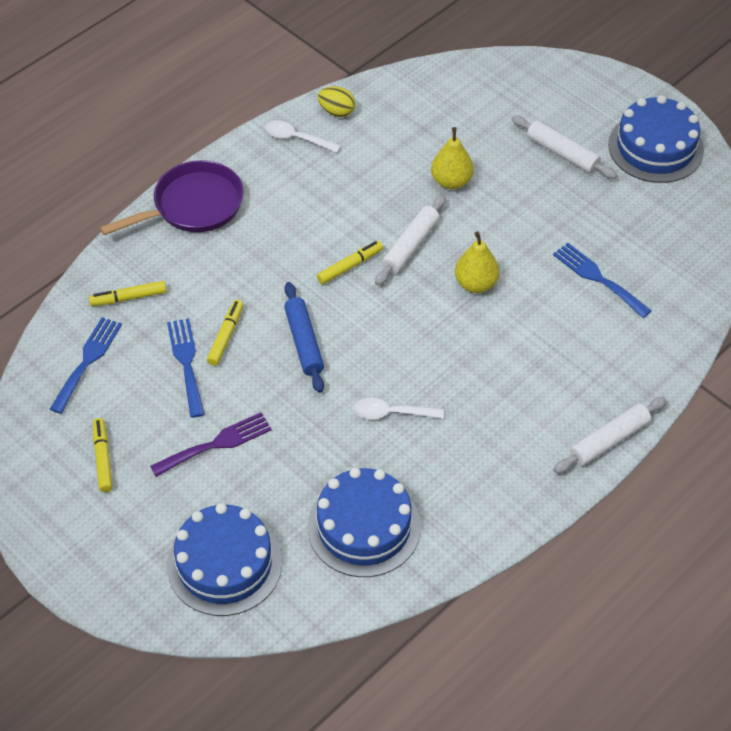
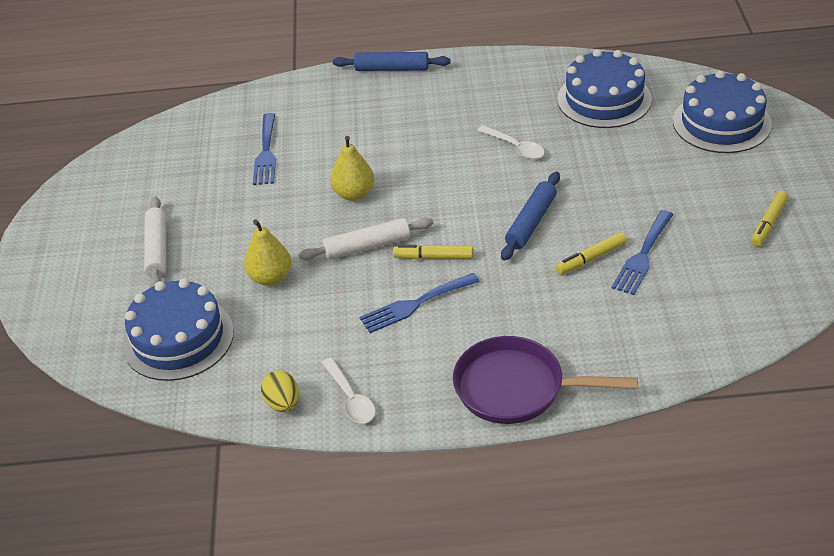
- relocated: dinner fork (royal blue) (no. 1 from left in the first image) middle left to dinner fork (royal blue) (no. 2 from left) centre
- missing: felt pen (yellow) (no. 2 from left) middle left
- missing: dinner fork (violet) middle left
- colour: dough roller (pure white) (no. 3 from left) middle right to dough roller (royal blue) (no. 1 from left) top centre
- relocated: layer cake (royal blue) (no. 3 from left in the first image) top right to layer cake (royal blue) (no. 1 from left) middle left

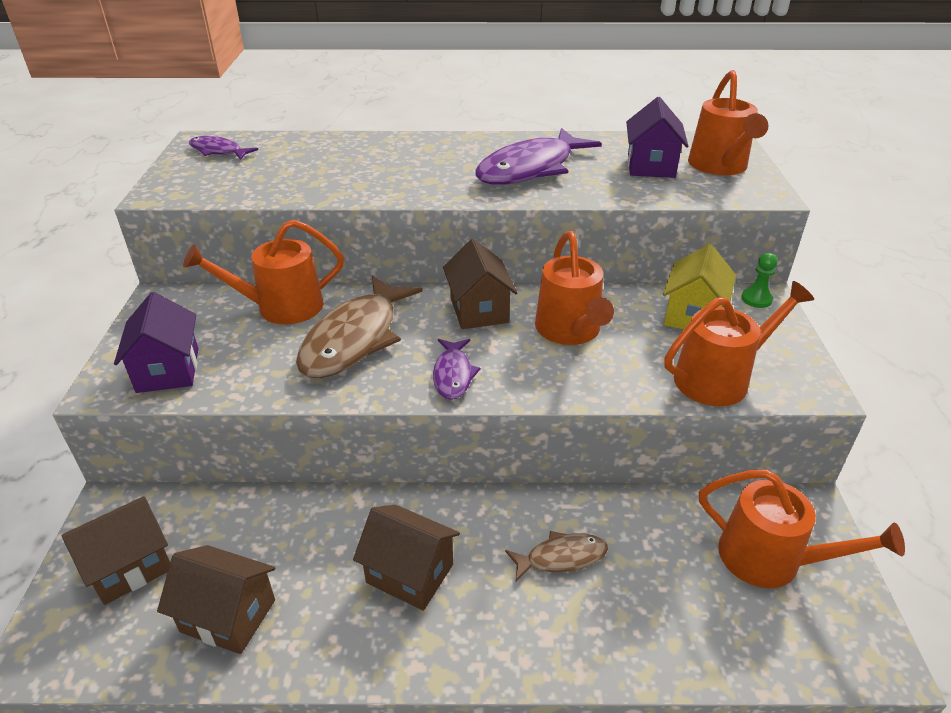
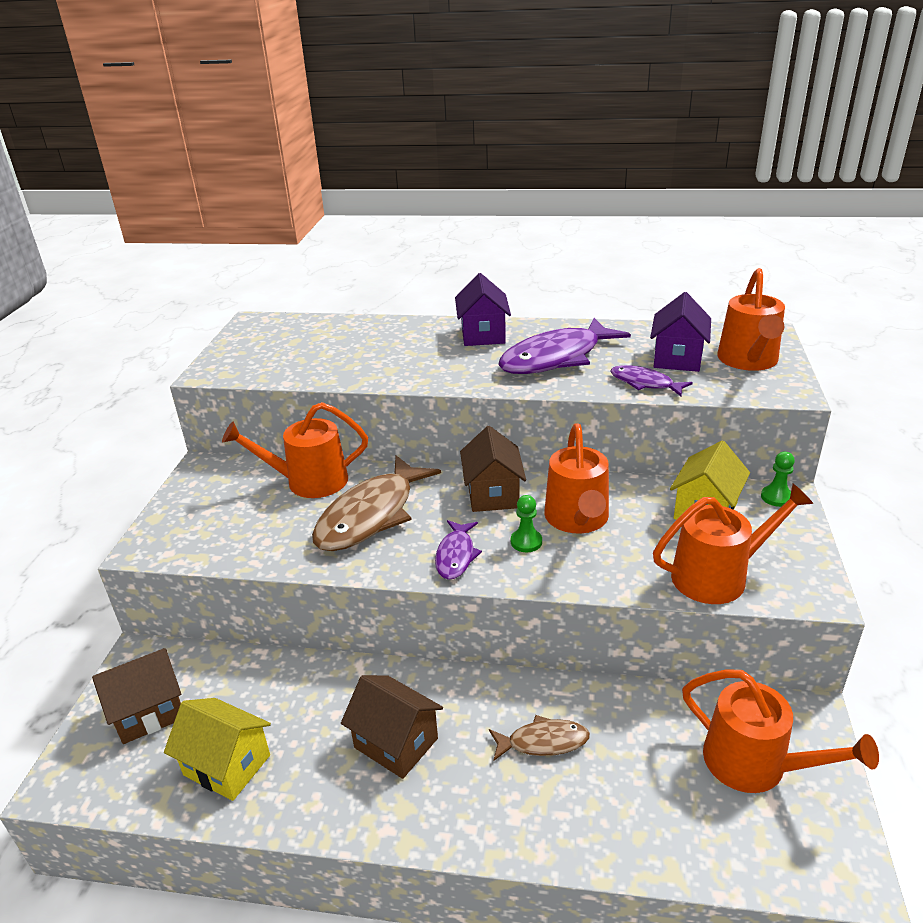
- relocated: house (violet) (no. 1 from left) middle left to centre
- colour: house (brown) (no. 2 from left) bottom left to house (yellow) (no. 1 from left) bottom left
- relocated: fish (violet) (no. 1 from left in the first image) top left to fish (violet) (no. 3 from left) middle right
- appeared: chess pawn (emerald) (no. 1 from left) centre

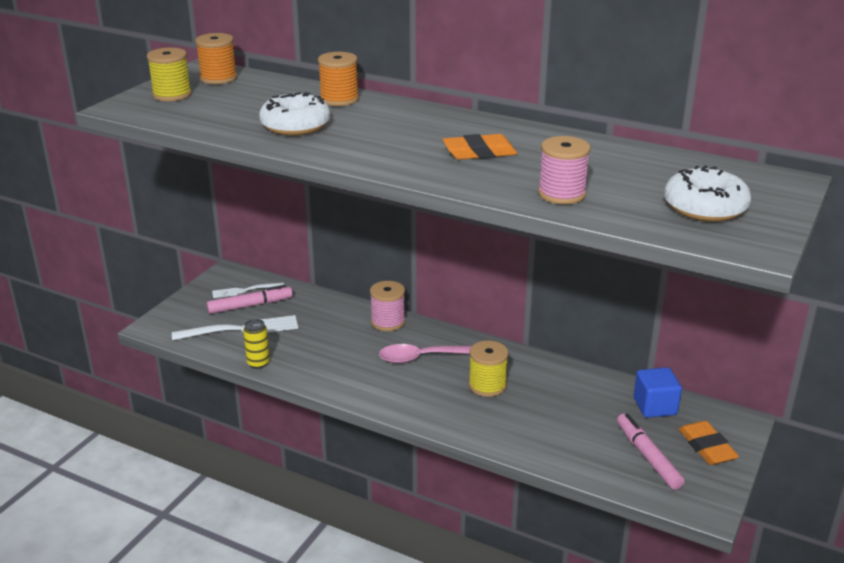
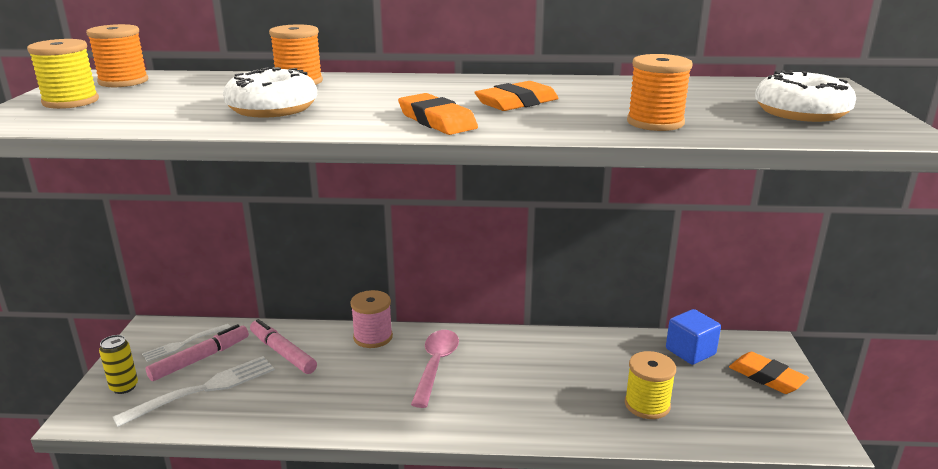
- relocated: tin (yellow) middle left to bottom left
- spun: teaspoon (rose-pink) centre = bottom centre 135 degrees clockwise
- relocated: spool (yellow) (no. 2 from left) centre to bottom right
- colour: spool (rose-pink) (no. 2 from left) top right to spool (orange-coloured) (no. 3 from left) top right
- relocated: felt pen (rose-pink) (no. 2 from left) bottom right to bottom left
- appeared: gum eraser (orange-coloured) (no. 1 from left) top centre

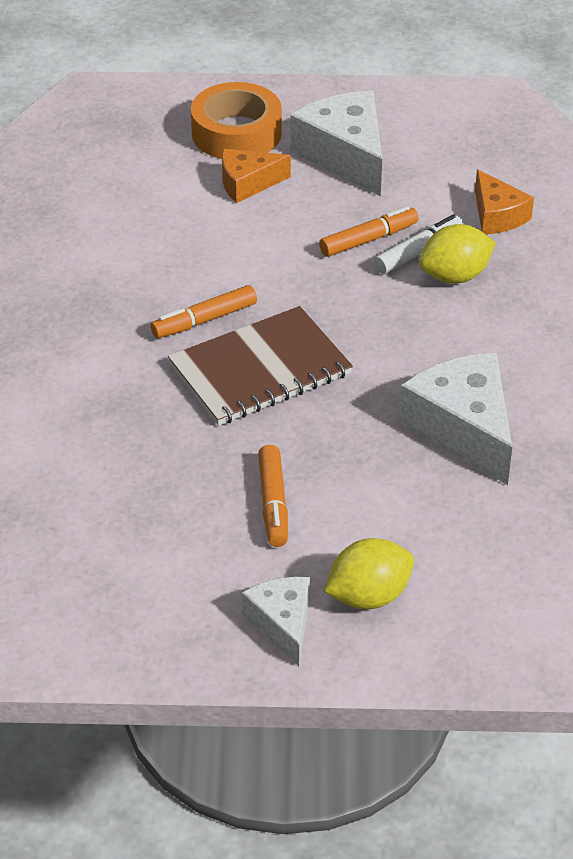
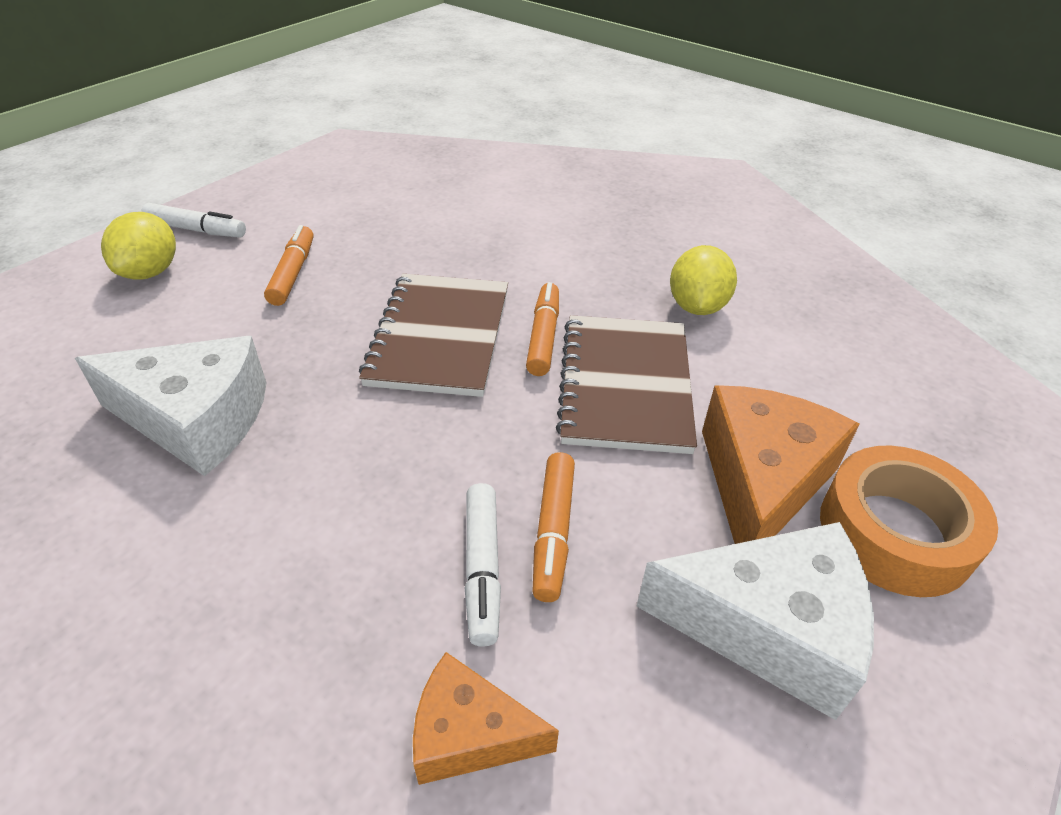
- size: piece of cheese (orange-coloured) (no. 1 from left in the first image) top centre = middle right x1.69
- exchanged: piece of cheese (pure white) (no. 1 from left) bottom centre to felt pen (pure white) (no. 1 from left) top left
- spun: felt pen (orange-coloured) (no. 2 from left in the first image) centre = top left 60 degrees clockwise
- relocated: citrus fruit (yellow) (no. 2 from left) top right to centre
- appeared: exercise book (brown) (no. 2 from left) centre

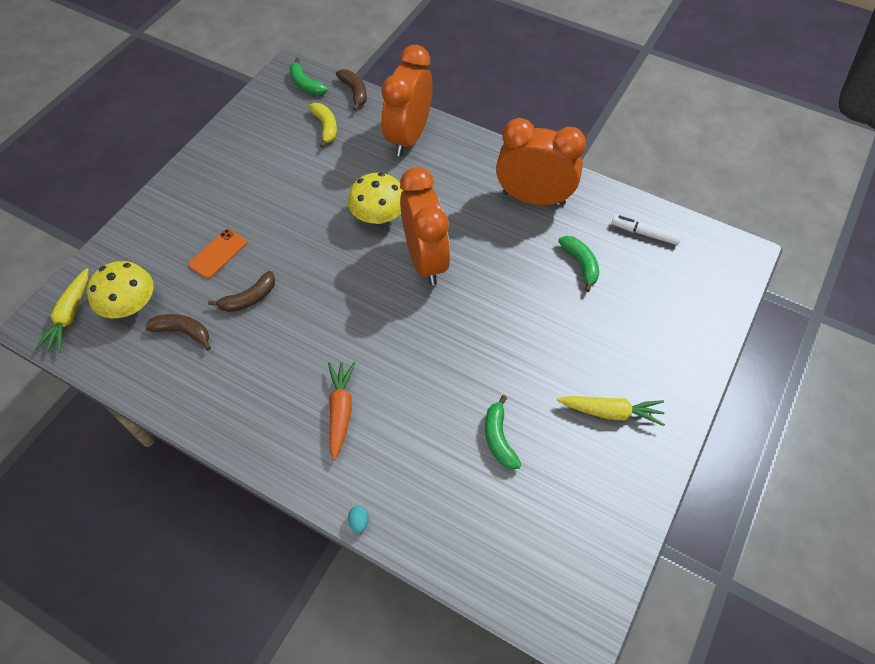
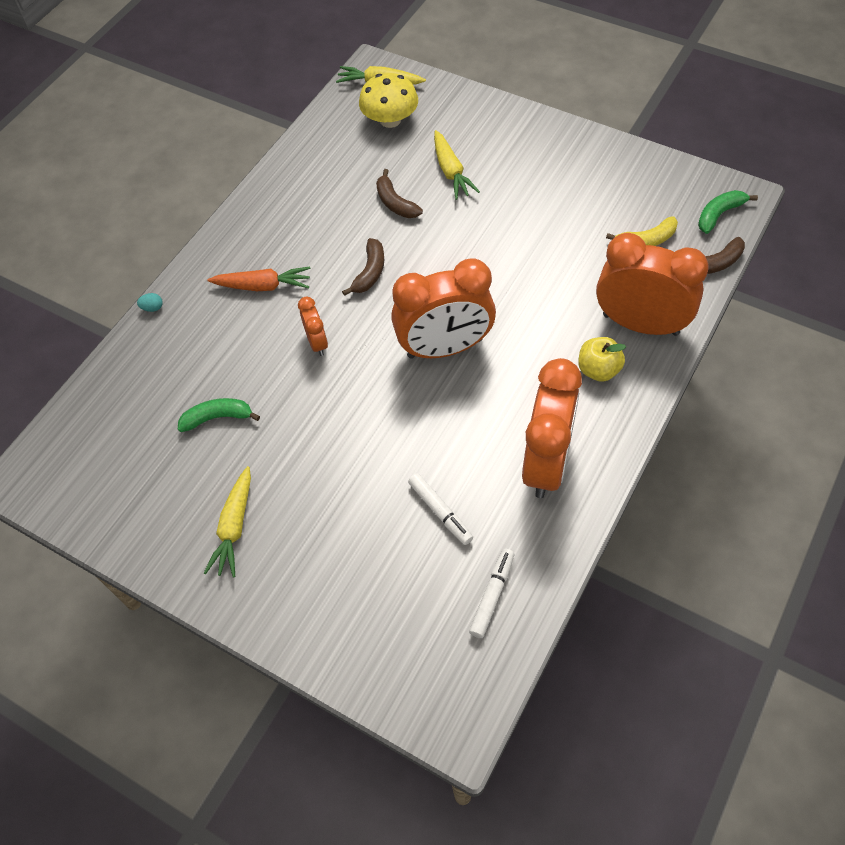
- relocated: banana fruit (brown) (no. 1 from left) middle left to top centre
- exchanged: smartphone (orange-coloured) middle left to toy carrot (yellow) (no. 3 from left) top centre
- missing: mushroom (yellow) (no. 2 from left) top centre
- exchanged: banana fruit (emerald) (no. 3 from left) centre to felt pen (pure white) (no. 1 from left) centre
- appeared: alarm clock (orange-coloured) (no. 1 from left) centre
- appeared: apple fruit (yellow) middle right

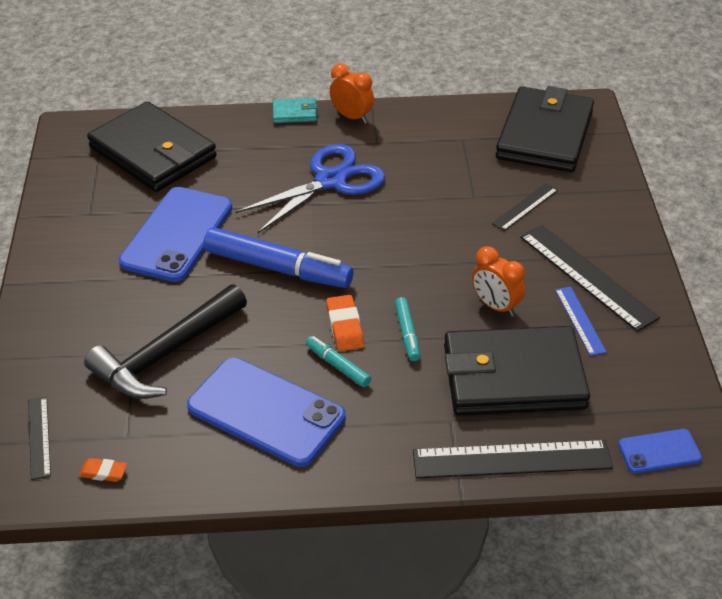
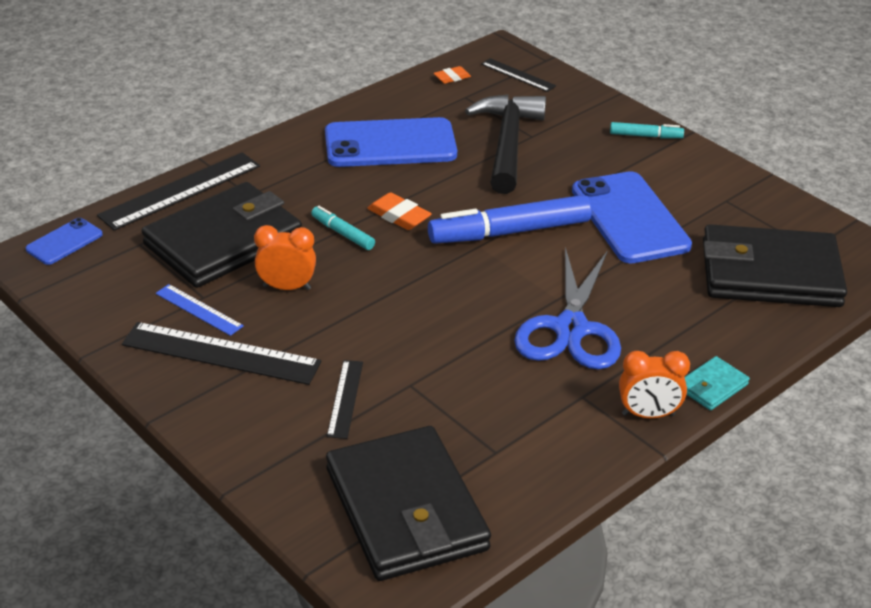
- relocated: felt pen (turquoise) (no. 1 from left in the first image) centre to felt pen (turquoise) (no. 2 from left) top right

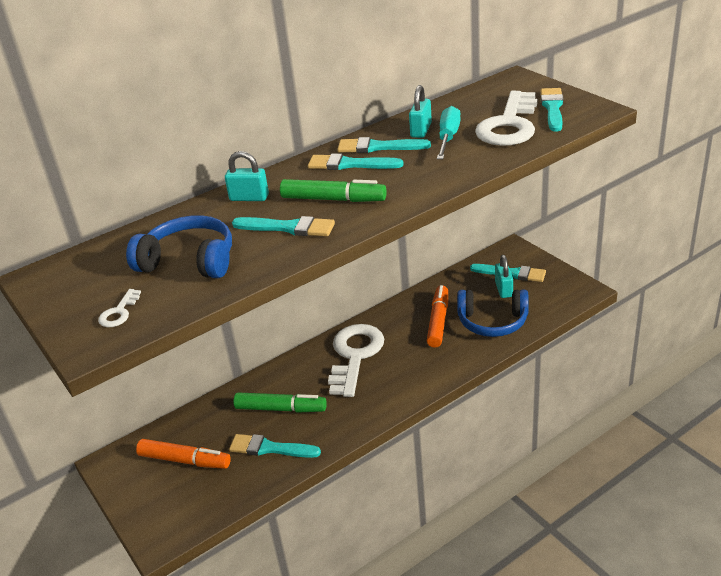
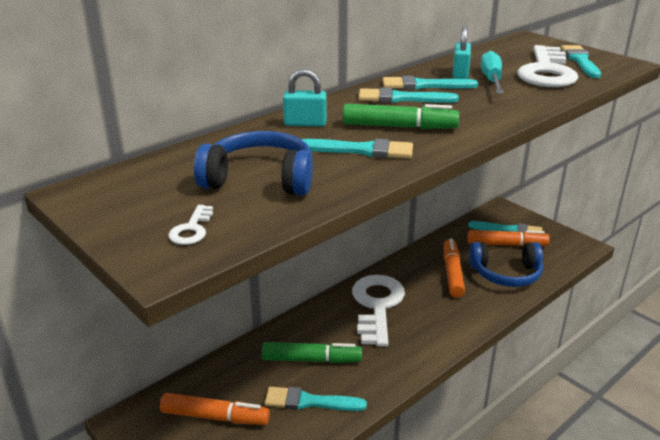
- exchanged: padlock (turquoise) (no. 3 from left) middle right to felt pen (orange-coloured) (no. 3 from left) middle right

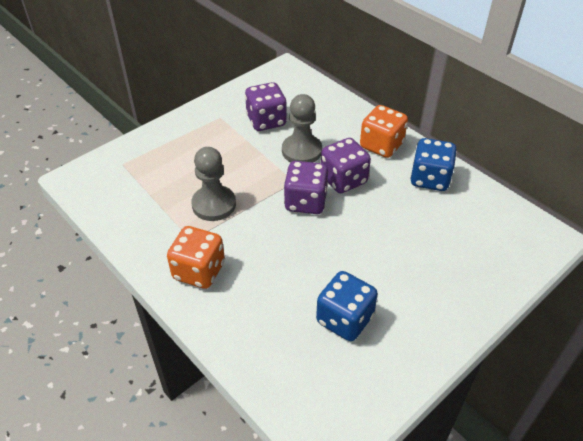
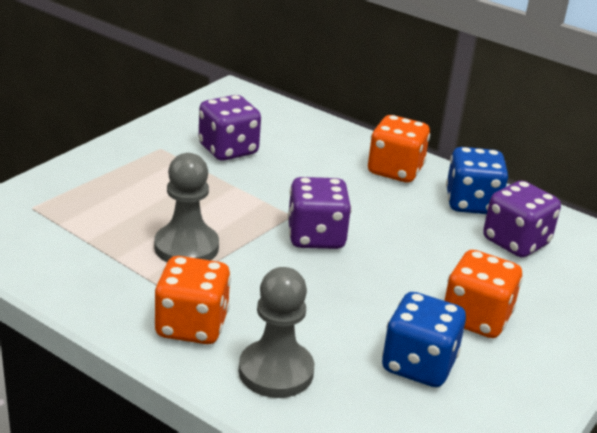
- relocated: chess pawn (gray) (no. 2 from left) top centre to bottom centre
- relocated: game die (violet) (no. 3 from left) centre to middle right
- appeared: game die (orange-coloured) (no. 3 from left) bottom right

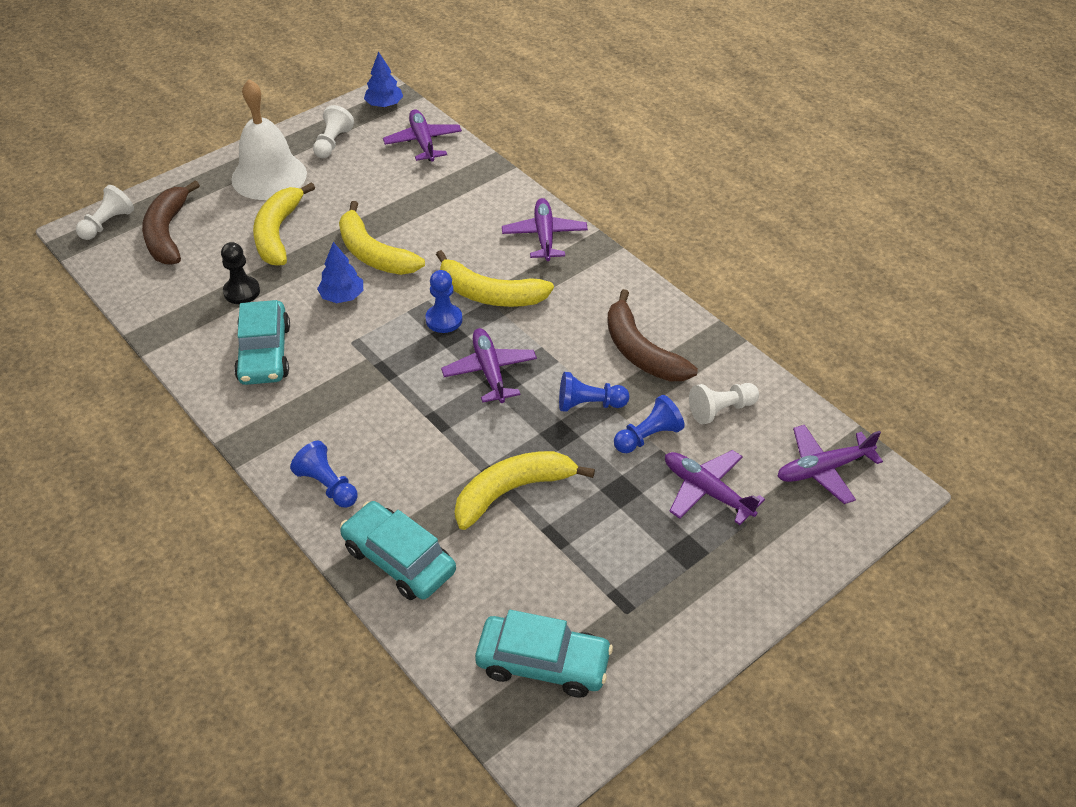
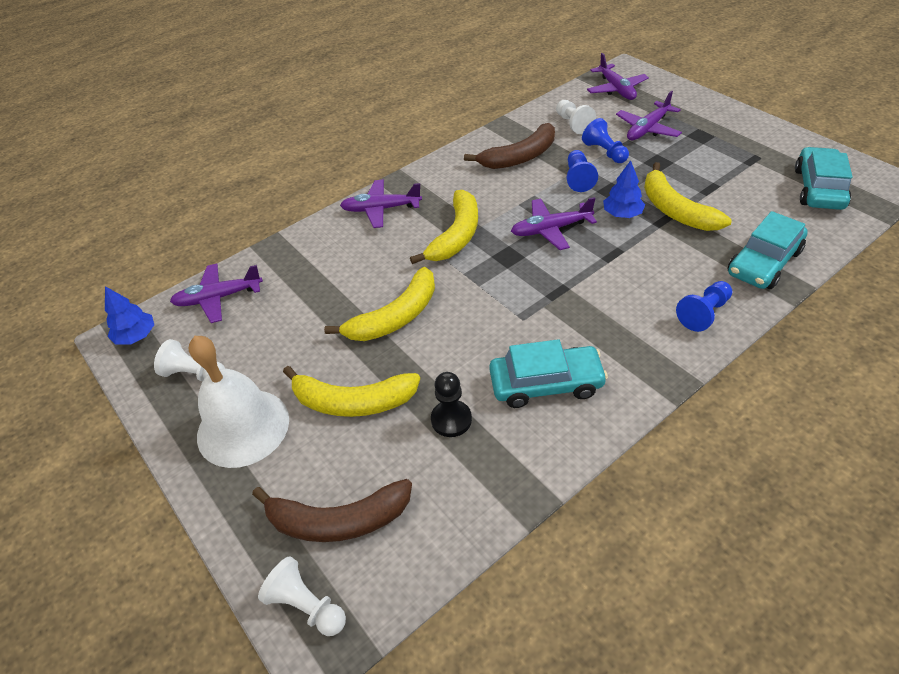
- relocated: toy tree (royal blue) (no. 1 from left in the first image) middle left to toy tree (royal blue) (no. 2 from left) top right
- missing: chess pawn (royal blue) (no. 2 from left) centre

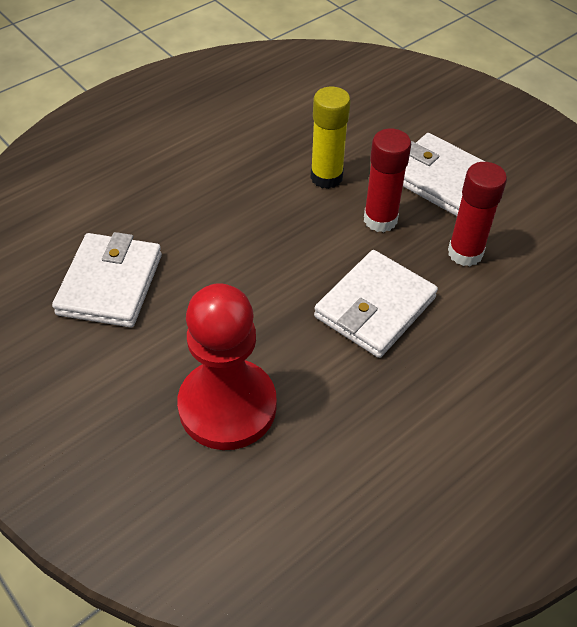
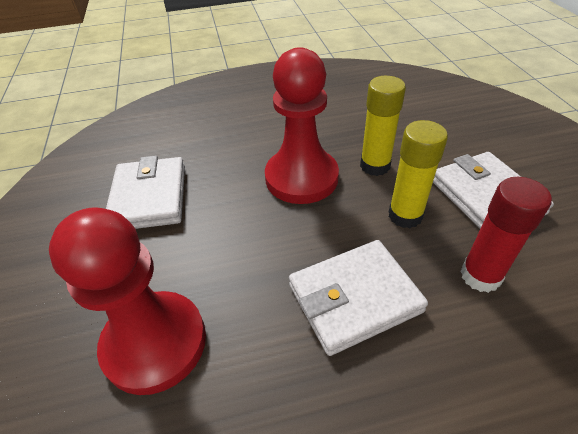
- spun: billfold (pure white) (no. 1 from left) middle left = middle left 45 degrees counterclockwise
- colour: glue stick (red) (no. 1 from left) top right to glue stick (yellow) (no. 2 from left) middle right
- appeared: chess pawn (red) (no. 2 from left) top centre

